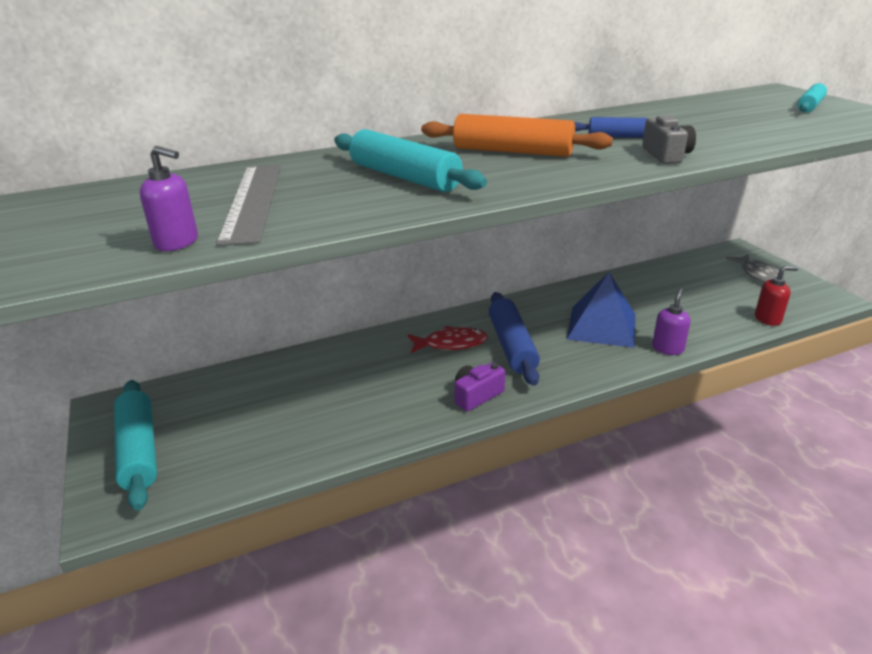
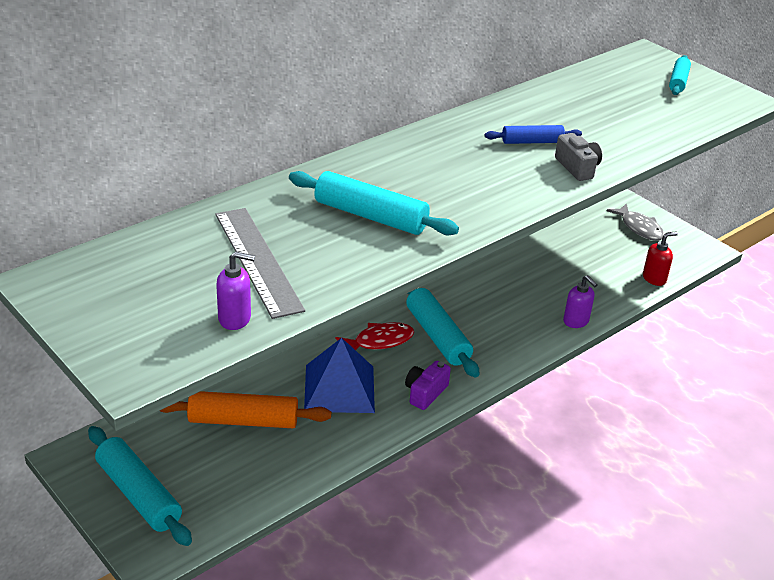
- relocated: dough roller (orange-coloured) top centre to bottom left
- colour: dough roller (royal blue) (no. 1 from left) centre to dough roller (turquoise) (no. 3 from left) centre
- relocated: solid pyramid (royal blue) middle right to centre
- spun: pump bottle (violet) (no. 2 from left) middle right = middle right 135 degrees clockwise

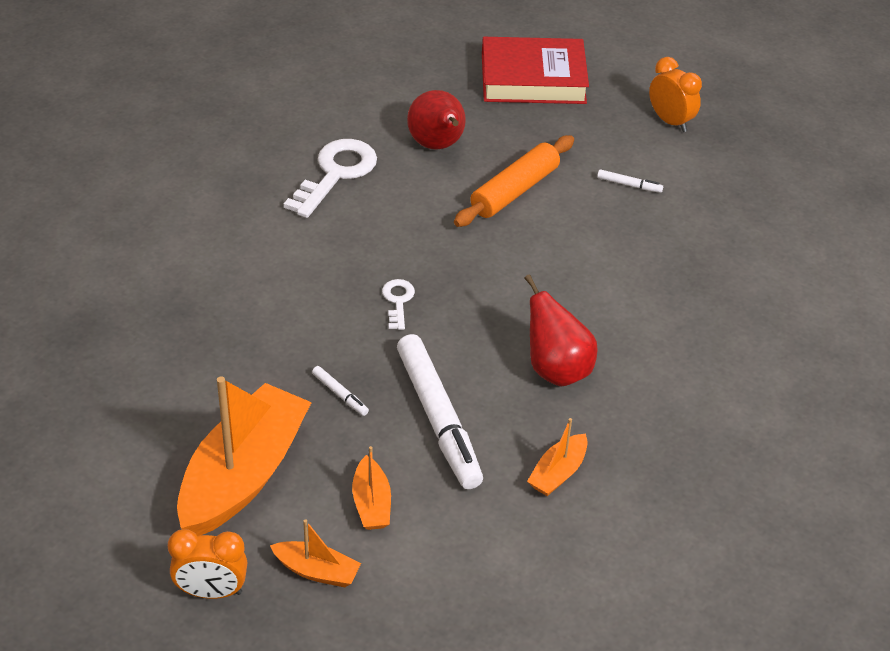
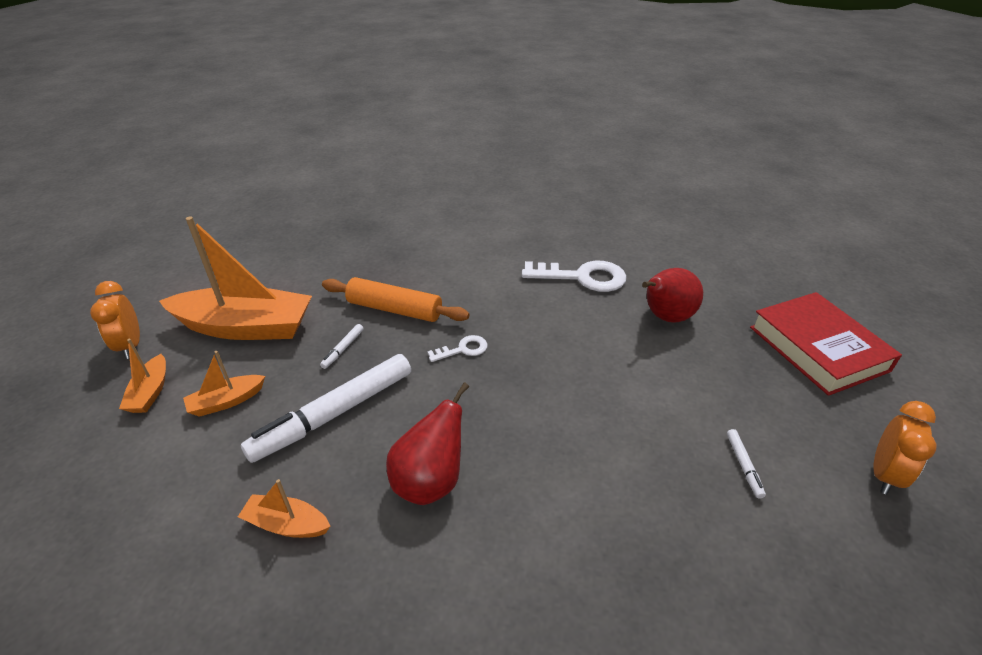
- relocated: dough roller (orange-coloured) top centre to centre

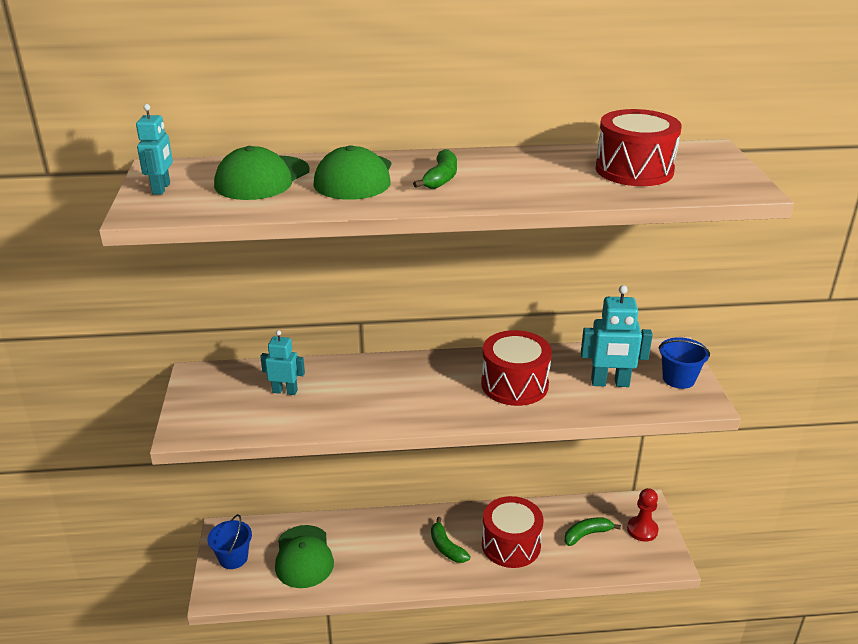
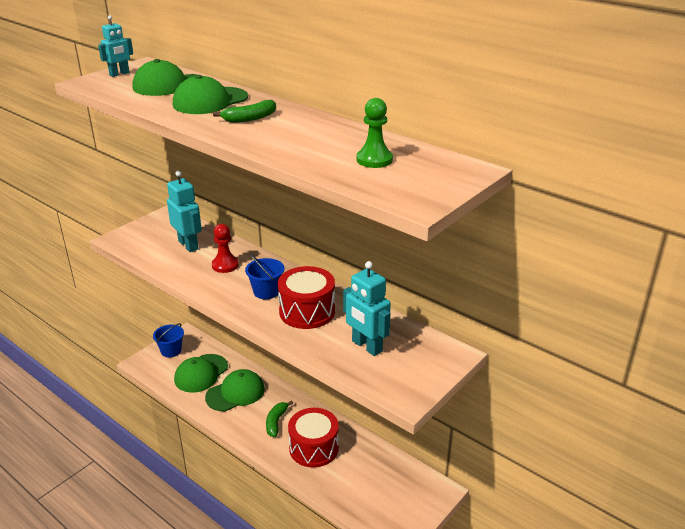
- size: robot figure (turquoise) (no. 2 from left) middle left = middle left x1.56
- missing: banana fruit (emerald) (no. 3 from left) bottom right
- exchanged: drum (red) (no. 3 from left) top right to chess pawn (emerald) top centre
- relocated: chess pawn (red) bottom right to middle left
- relocated: pail (royal blue) (no. 2 from left) middle right to centre
- appeared: peaked cap (emerald) (no. 4 from left) bottom centre

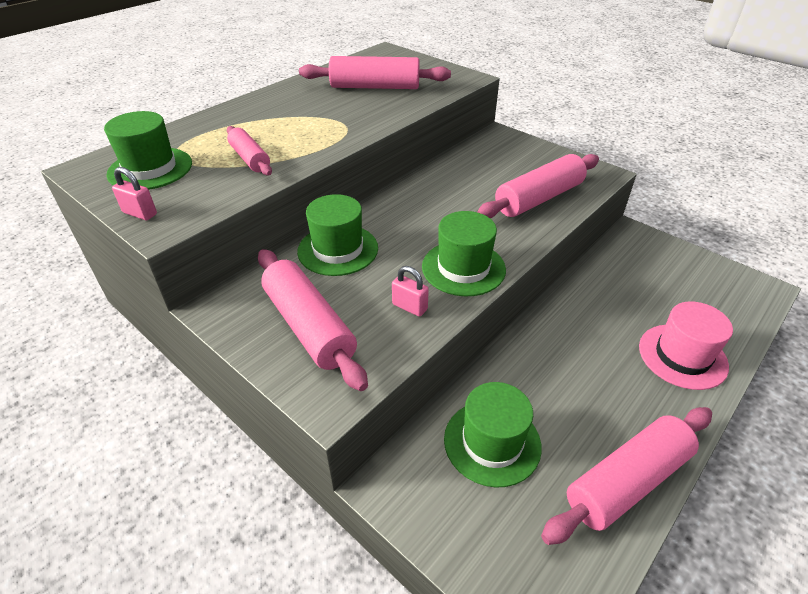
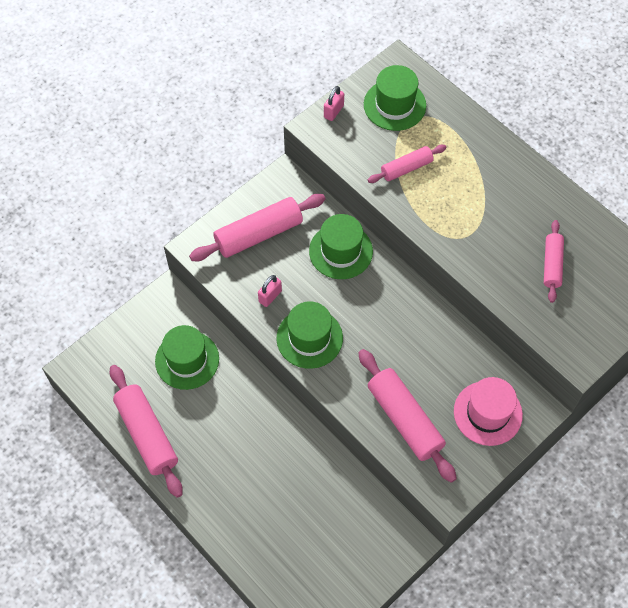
- size: dough roller (rose-pink) (no. 3 from left in the first image) top centre = middle right x0.58
- relocated: tall hat (rose-pink) middle right to bottom right

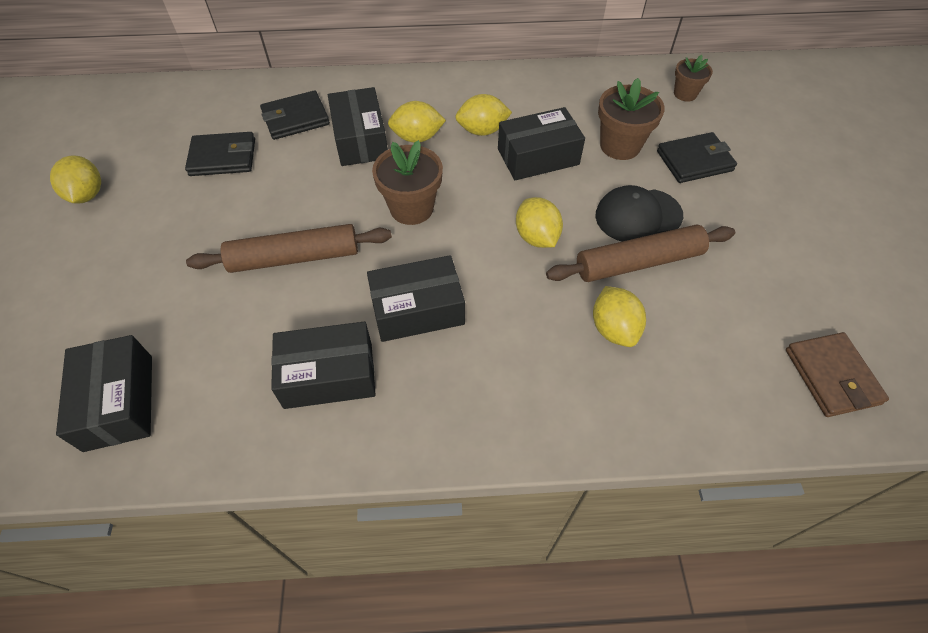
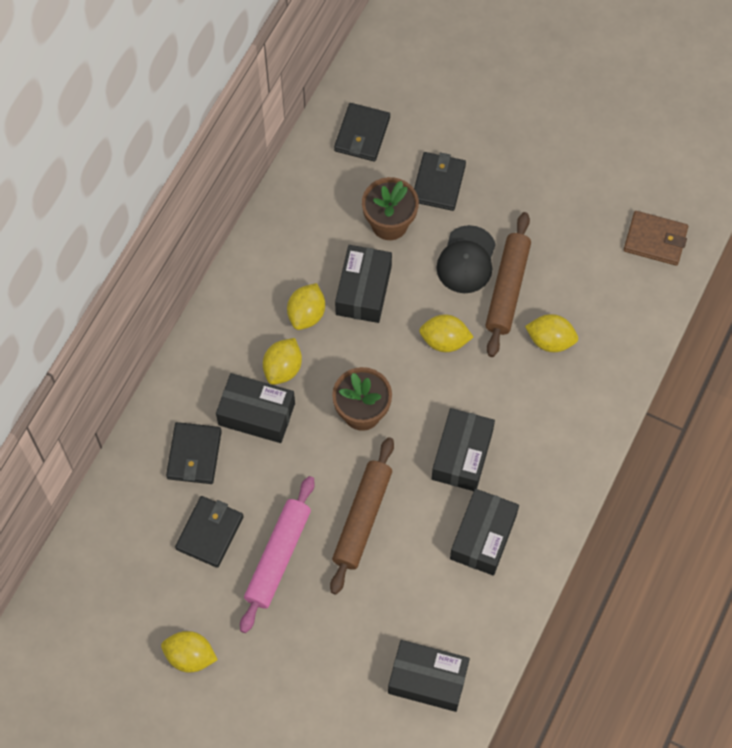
- exchanged: flower pot (brown) (no. 3 from left) top right to billfold (jet-black) (no. 3 from left) top centre
- appeared: dough roller (rose-pink) bottom centre

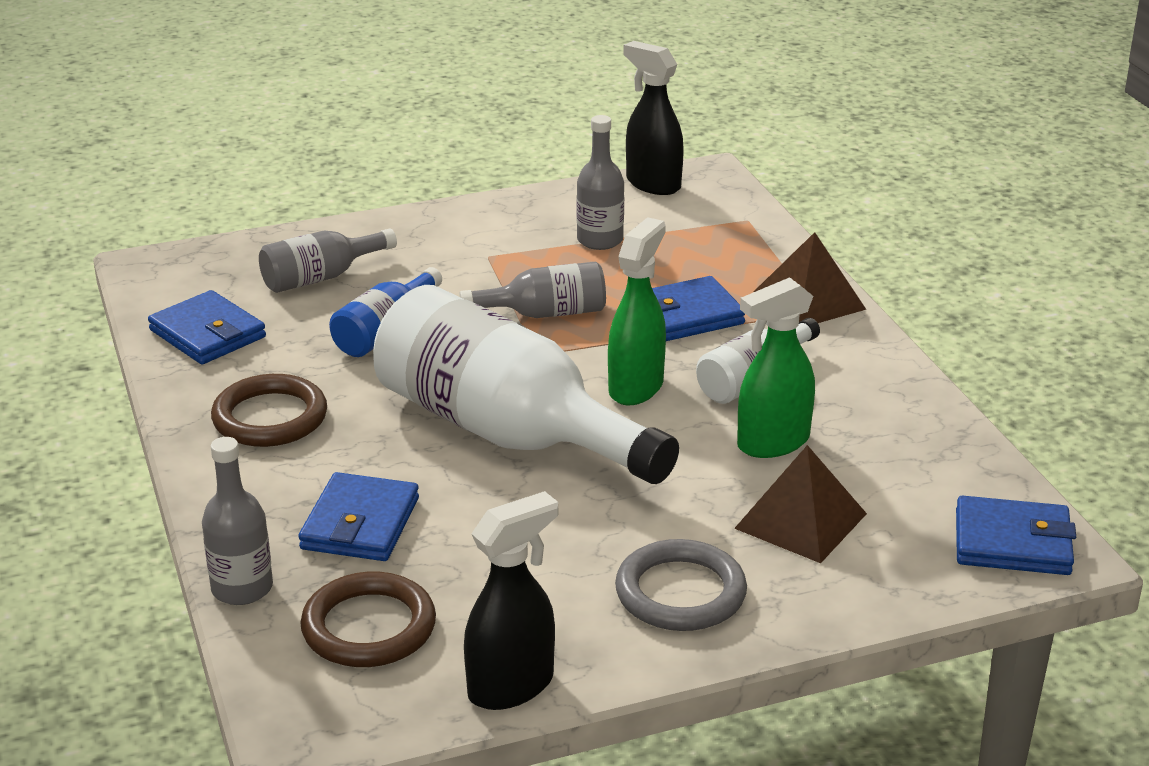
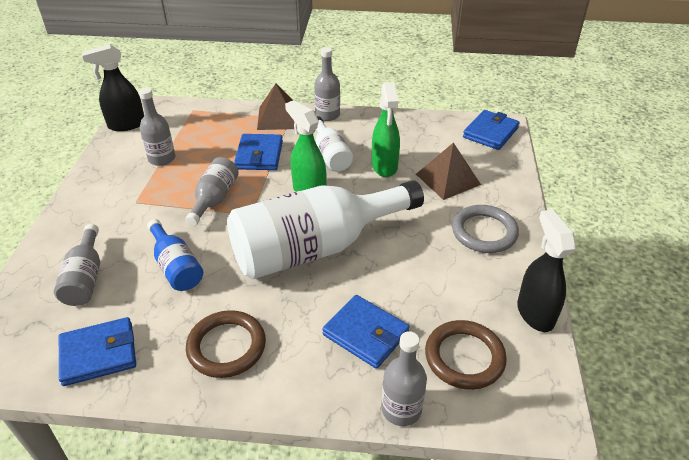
- appeared: flask (gray) (no. 4 from left) top centre

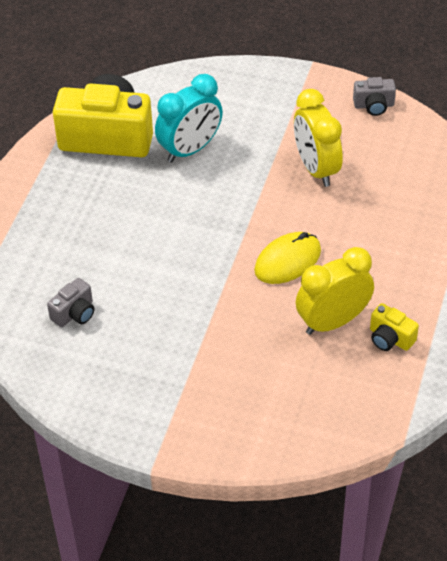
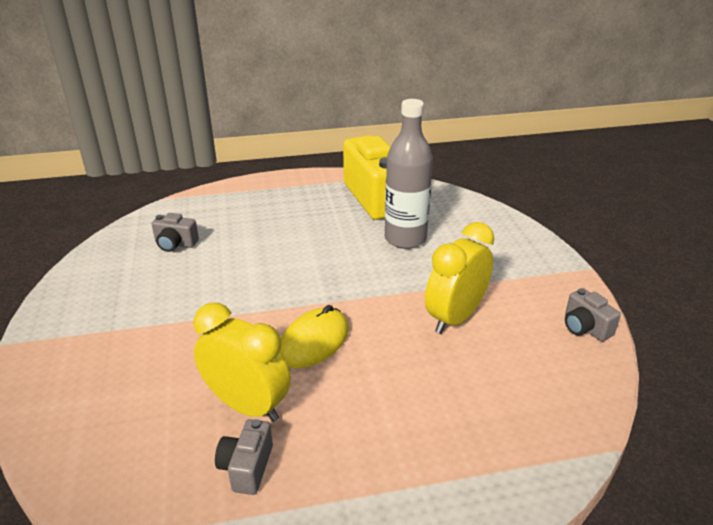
- exchanged: alarm clock (turquoise) top centre to flask (gray) top centre
- spun: PC mouse (yellow) centre = centre 75 degrees counterclockwise
- colour: compact camera (yellow) (no. 2 from left) middle right to compact camera (gray) (no. 2 from left) bottom centre

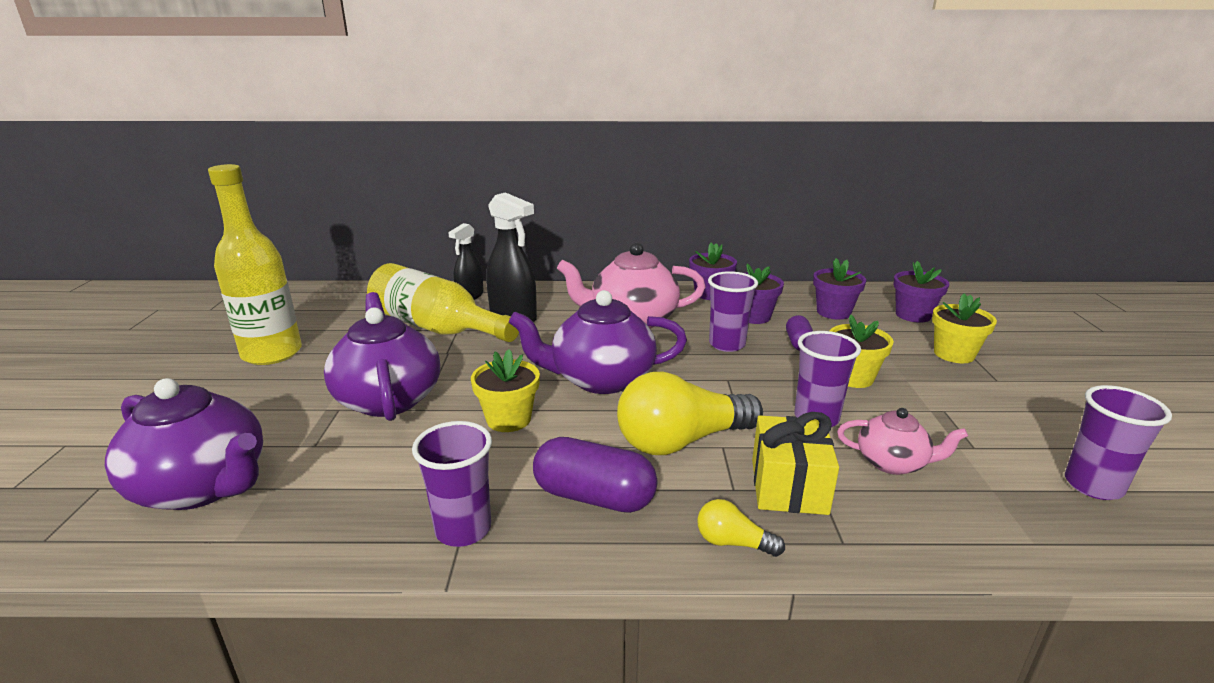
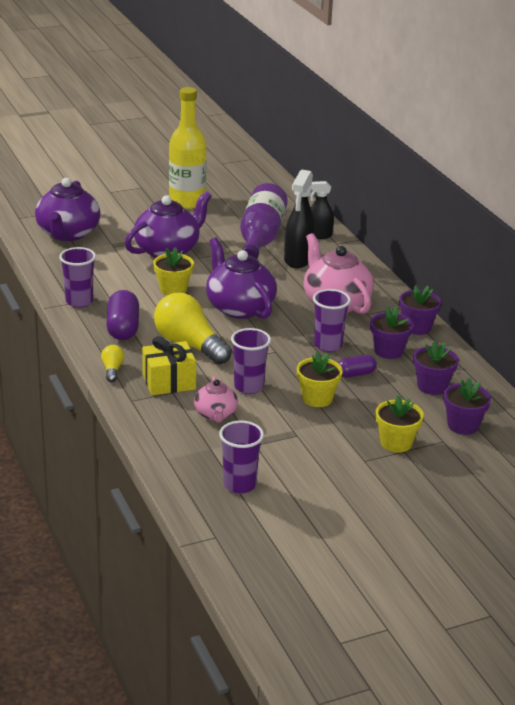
- colour: flask (yellow) (no. 2 from left) centre to flask (violet) top centre

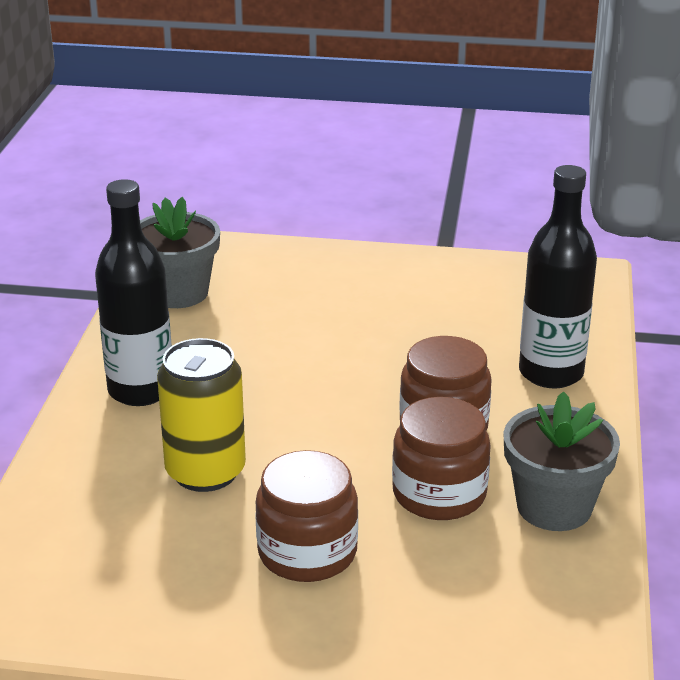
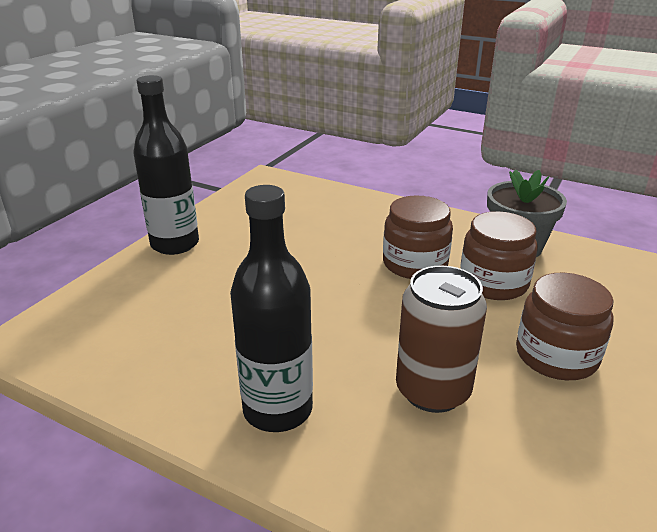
- missing: flower pot (gray) (no. 1 from left) middle left
- colour: tin (yellow) middle left to tin (brown) middle right
- relocated: flask (jet-black) (no. 2 from left in the first image) middle right to flask (jet-black) (no. 1 from left) top left

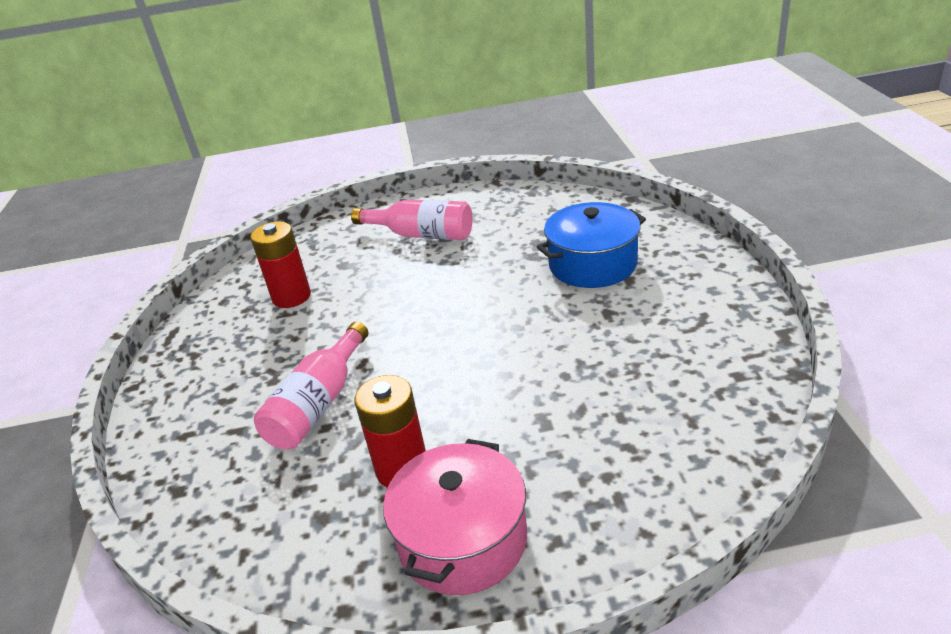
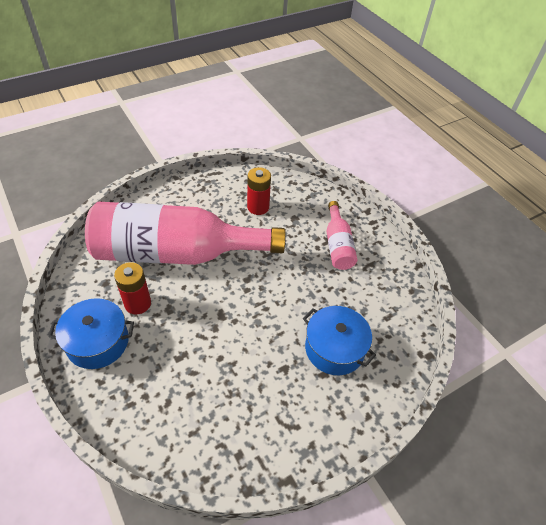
- size: flask (rose-pink) (no. 1 from left) middle left = centre x2.23
- colour: stockpot (rose-pink) bottom centre to stockpot (royal blue) (no. 1 from left) middle left

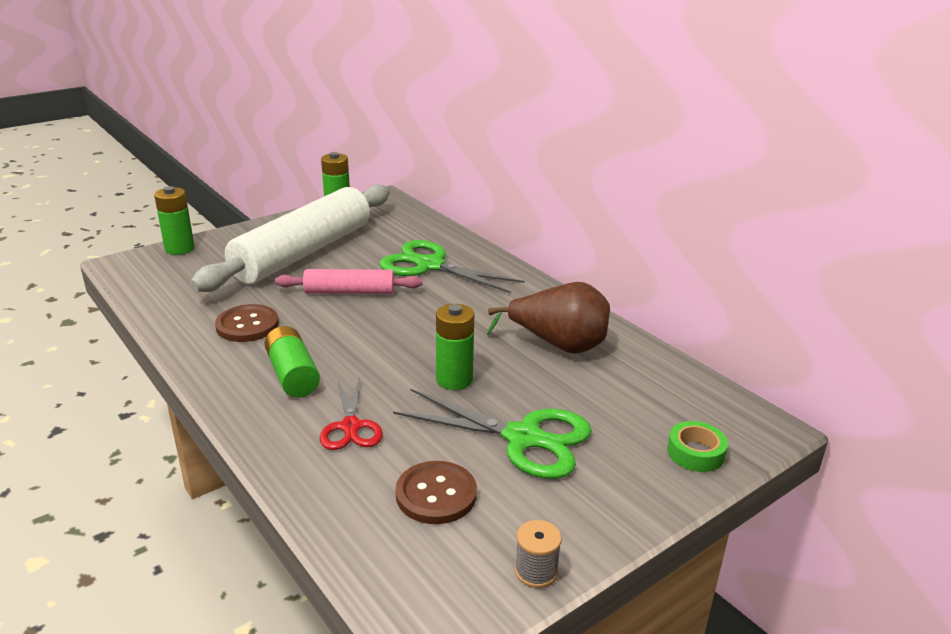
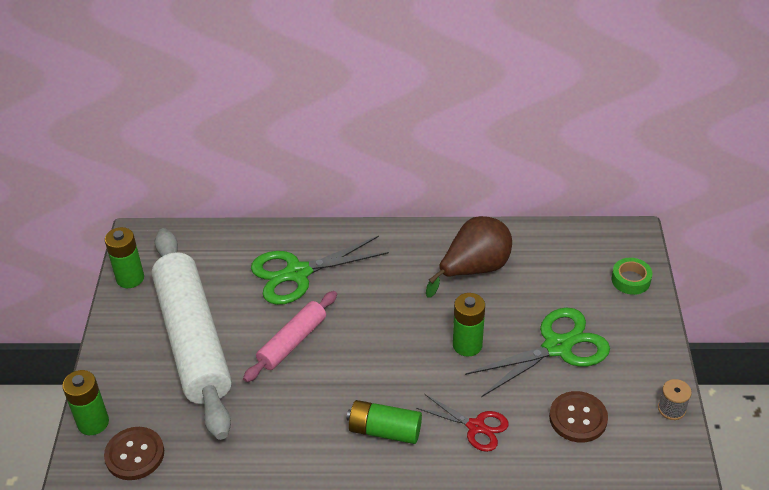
- relocated: button (brown) (no. 1 from left) middle left to bottom left

